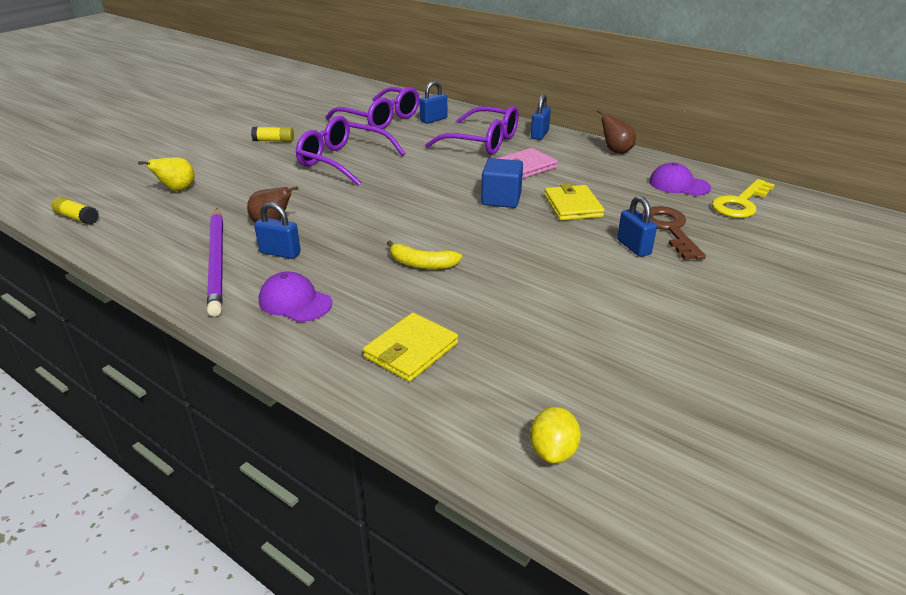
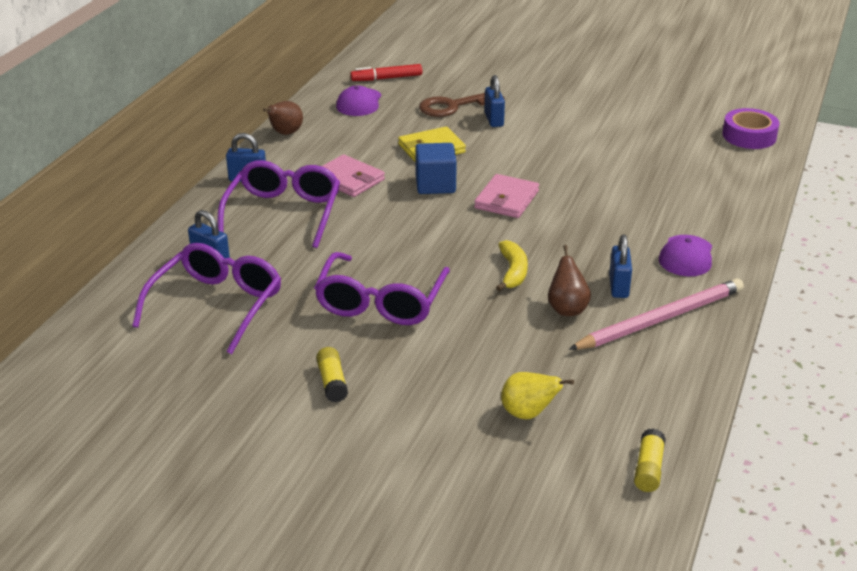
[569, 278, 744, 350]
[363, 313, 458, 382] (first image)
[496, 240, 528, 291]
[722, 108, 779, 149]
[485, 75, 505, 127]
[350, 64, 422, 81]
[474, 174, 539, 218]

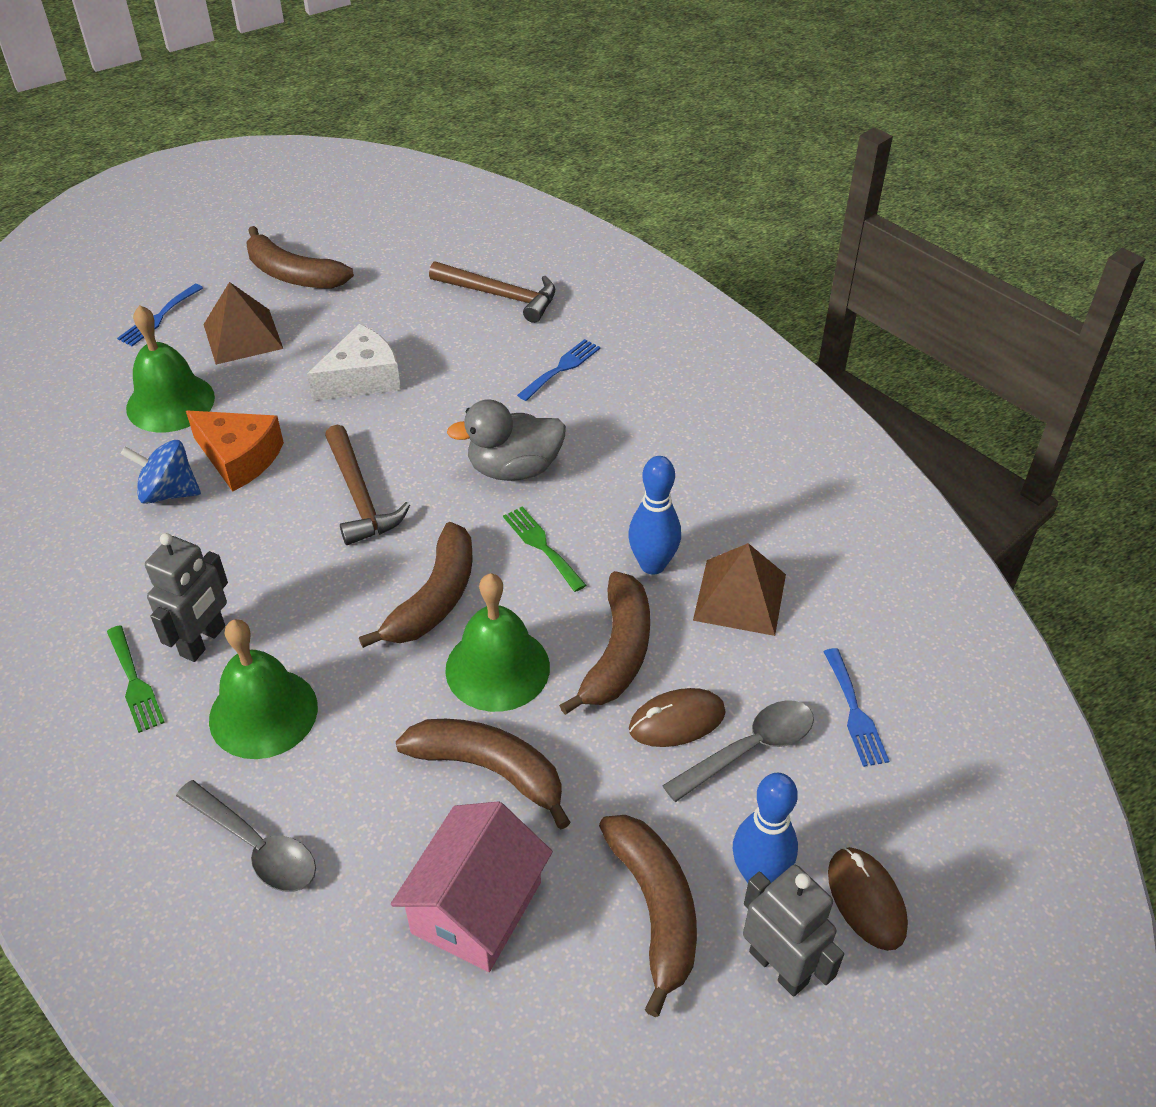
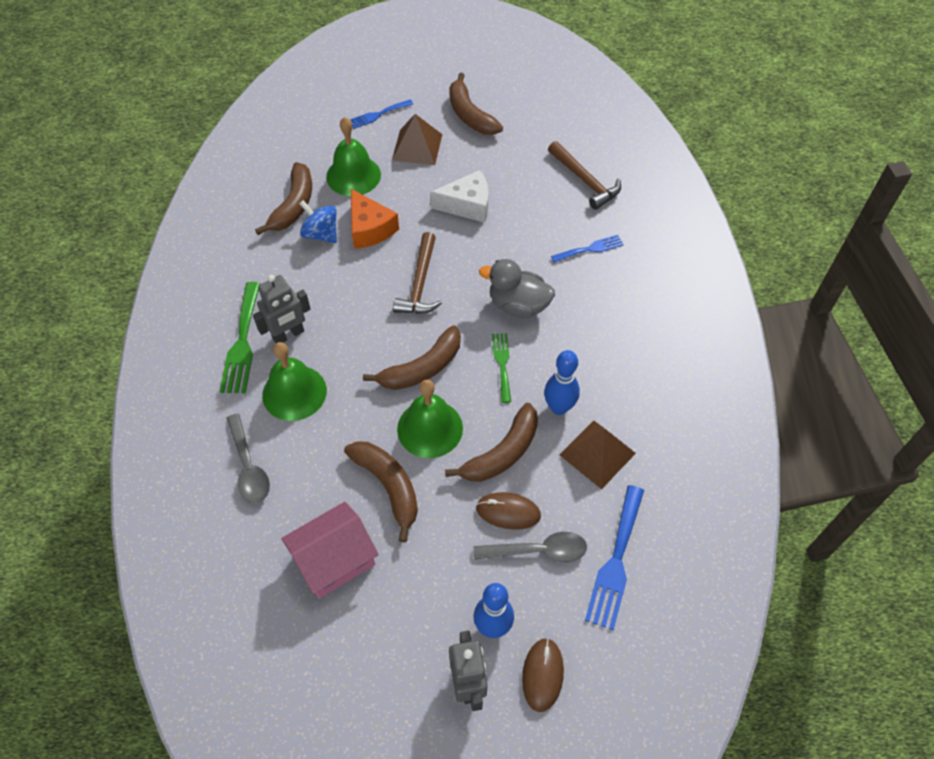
[220, 282, 260, 393]
[255, 162, 312, 235]
[585, 485, 644, 630]

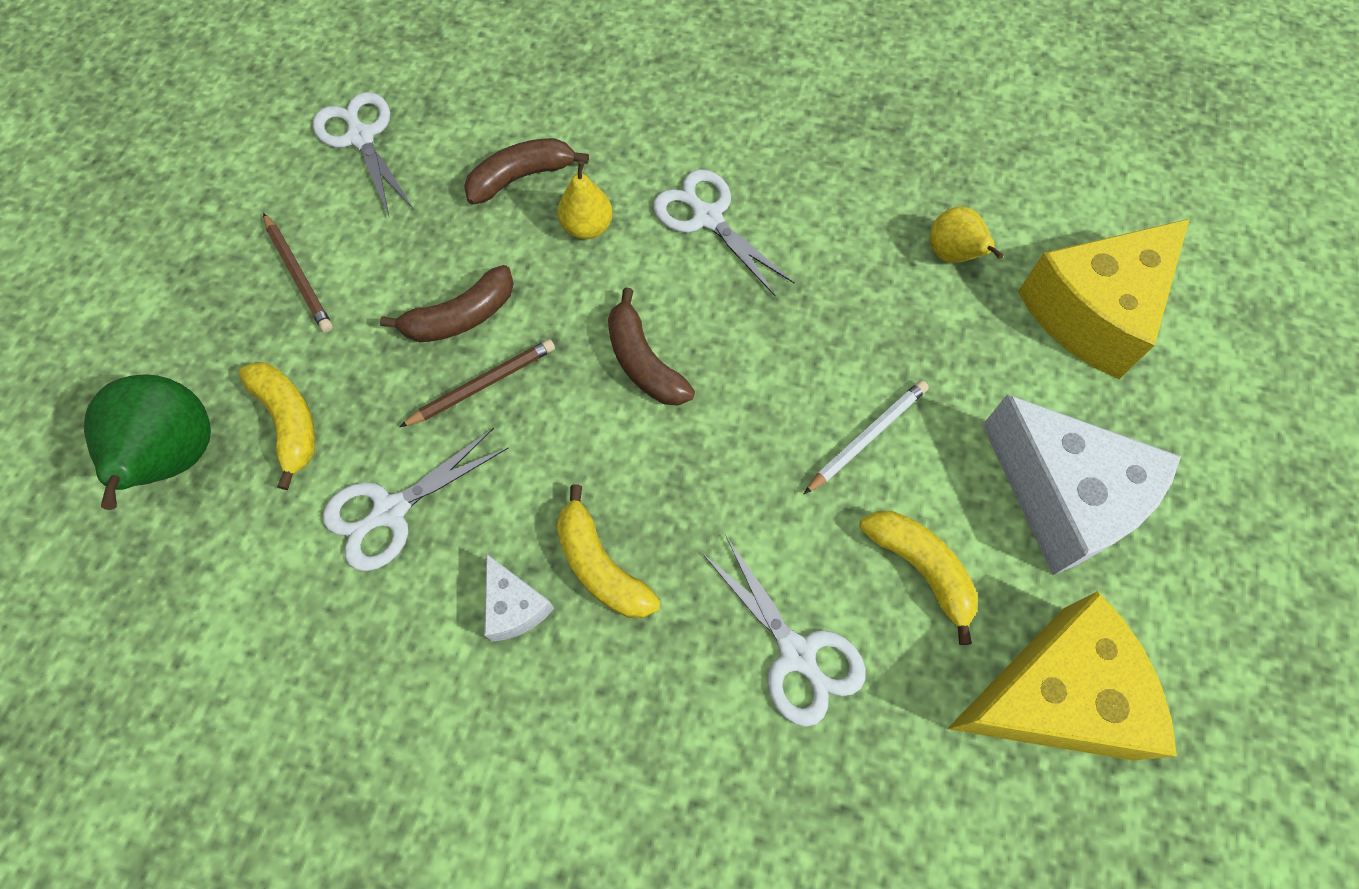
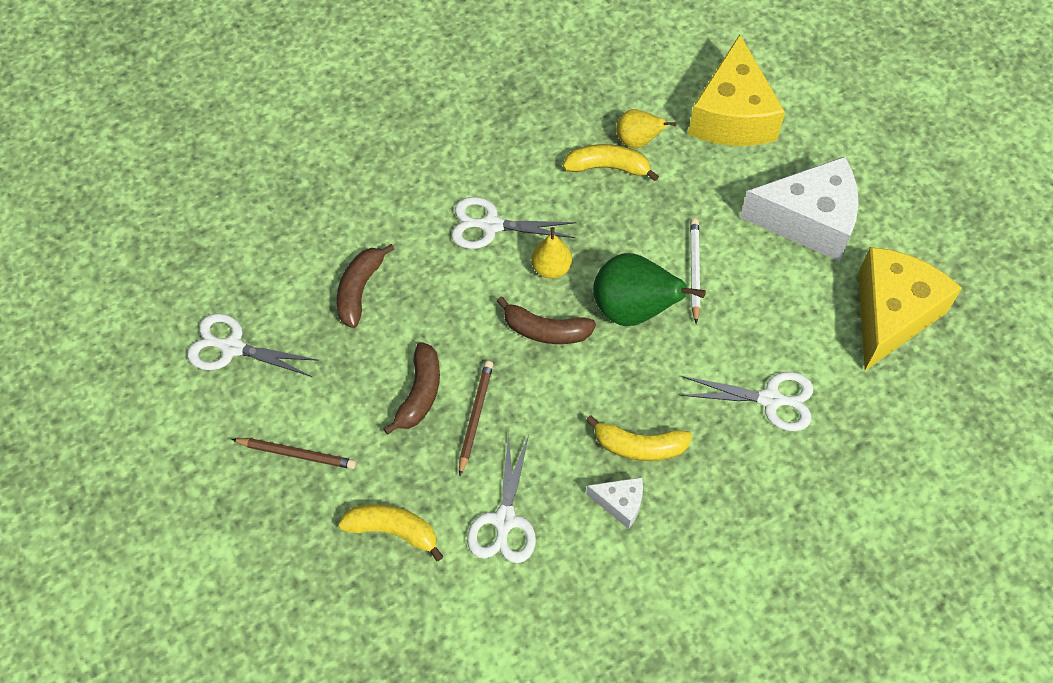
[593, 253, 706, 326]
[531, 227, 572, 279]
[563, 144, 659, 181]

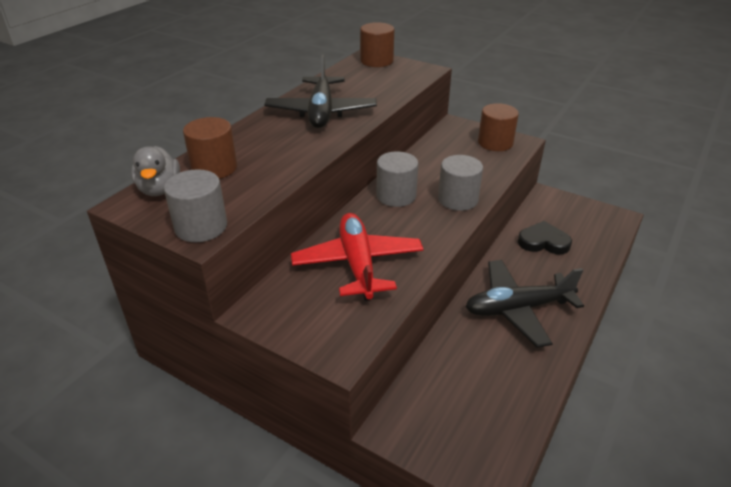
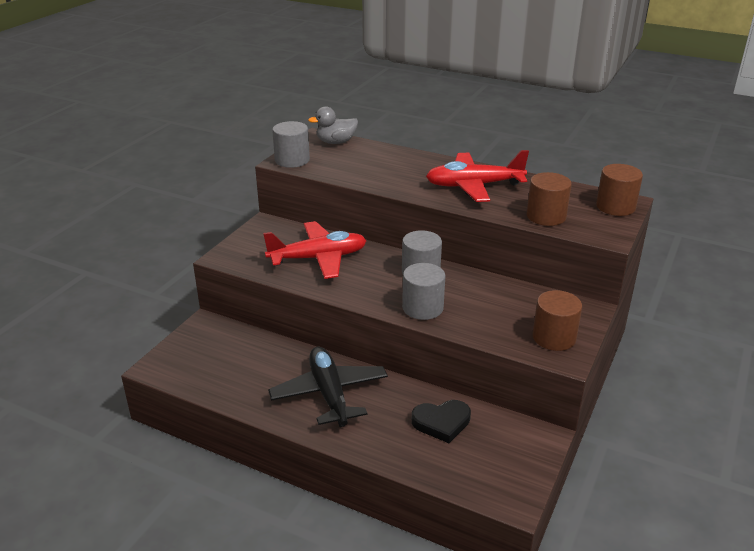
[526, 172, 572, 226]
[426, 150, 529, 202]
[412, 400, 471, 443]

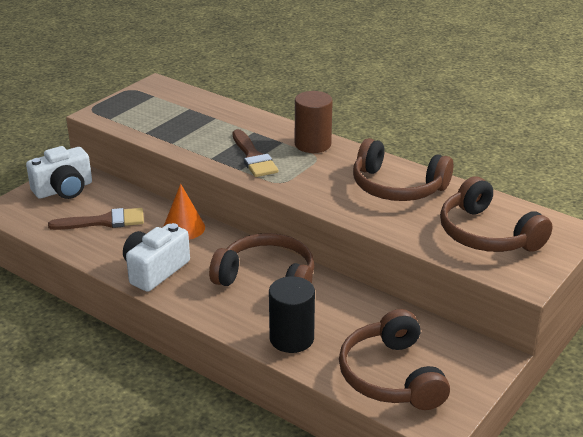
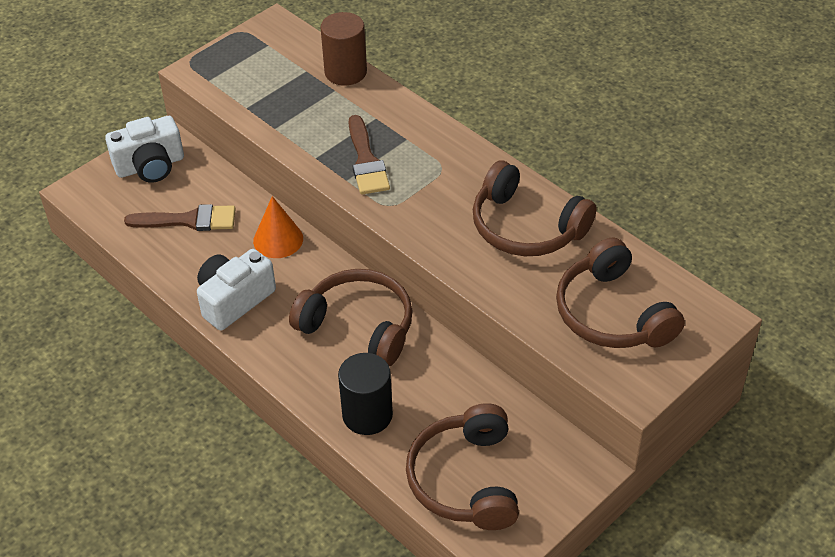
[320, 12, 367, 85]

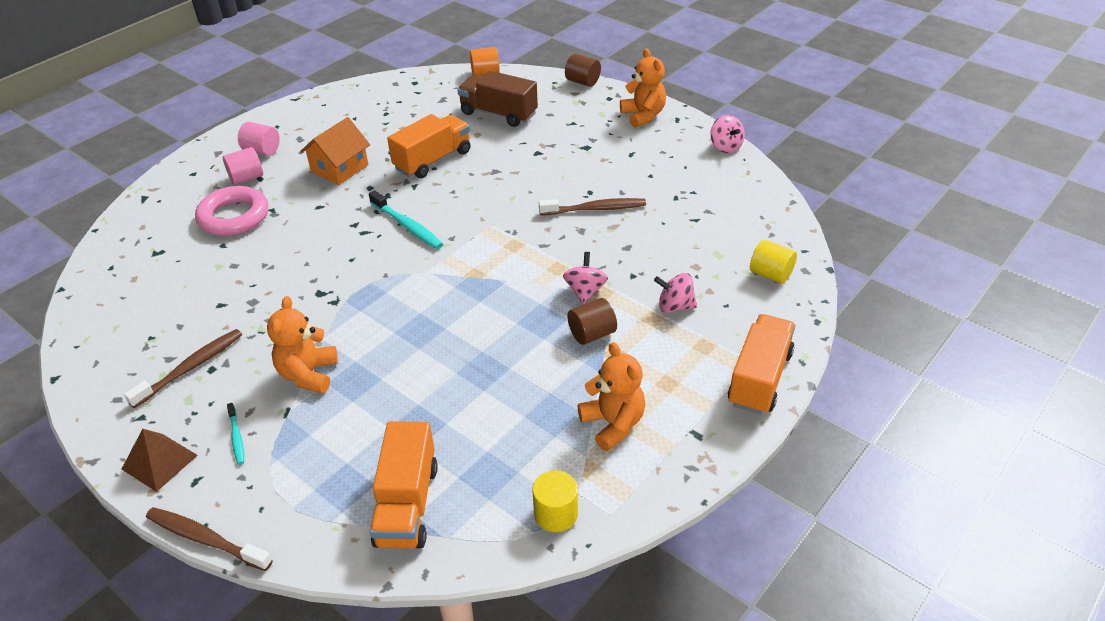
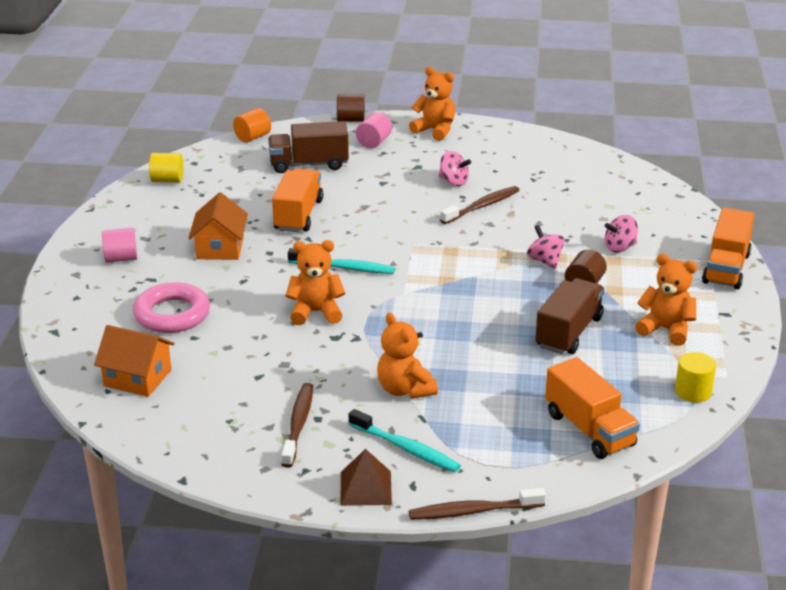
[356, 112, 392, 148]
[349, 409, 461, 472]
[439, 151, 471, 186]
[702, 208, 754, 289]
[149, 153, 183, 183]
[94, 325, 175, 397]
[285, 240, 345, 325]
[535, 278, 604, 354]

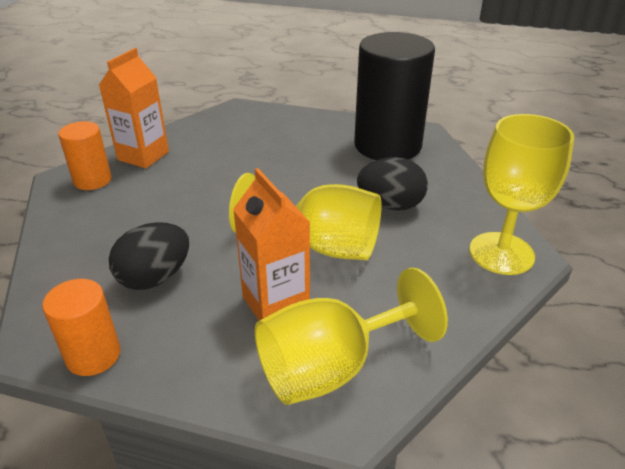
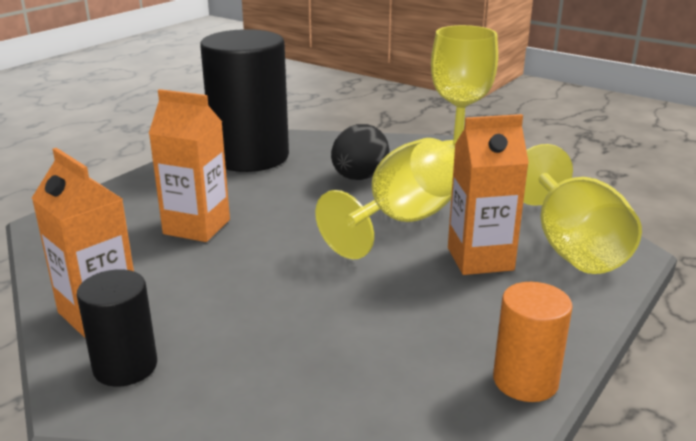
[77, 269, 157, 387]
[109, 222, 189, 290] (first image)
[149, 89, 230, 242]

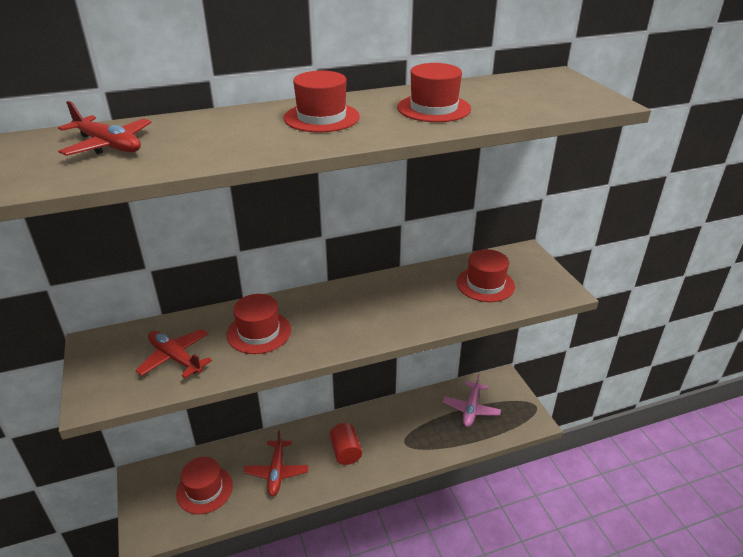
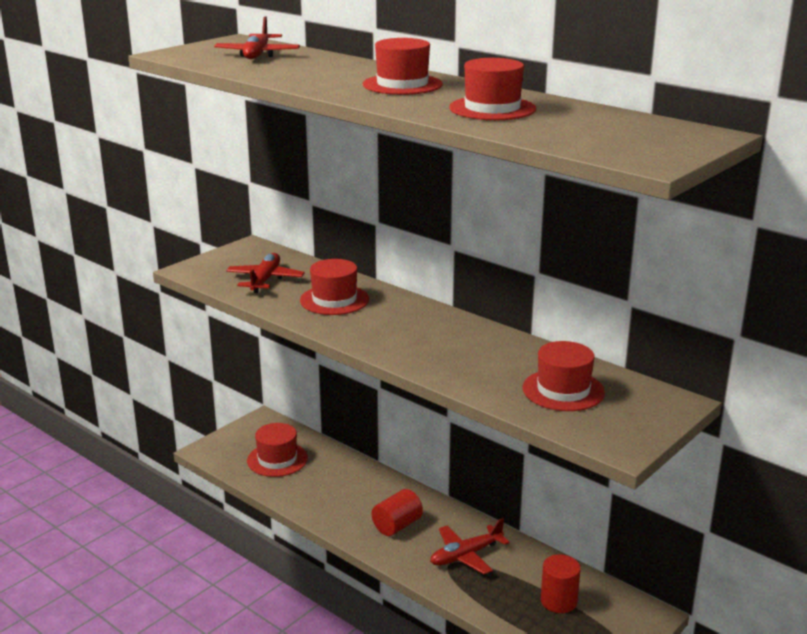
[430, 518, 510, 574]
[541, 554, 581, 613]

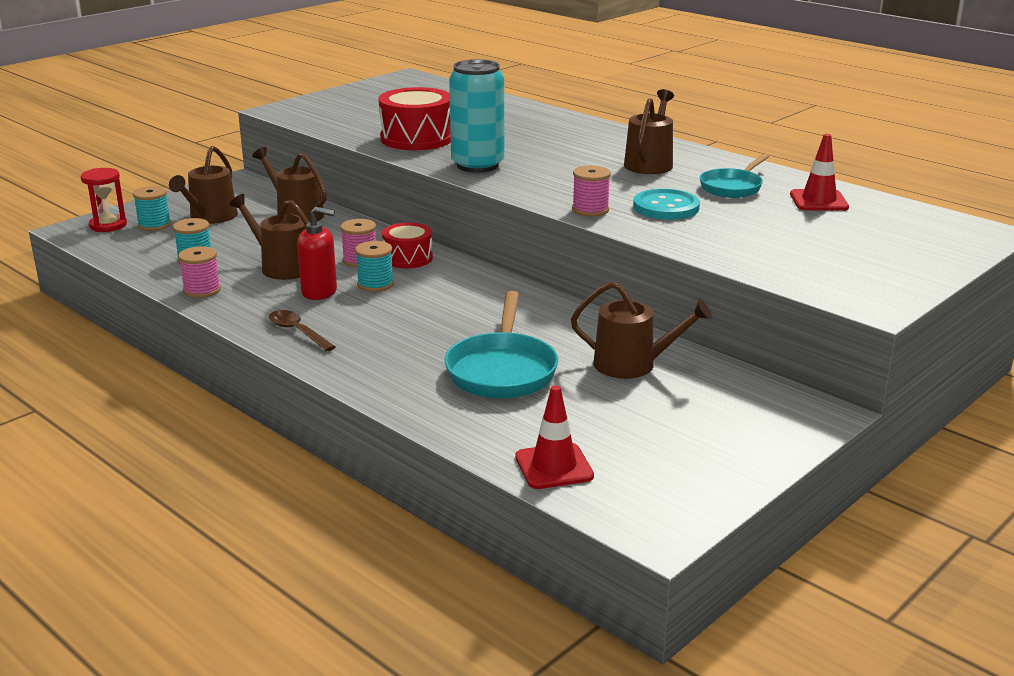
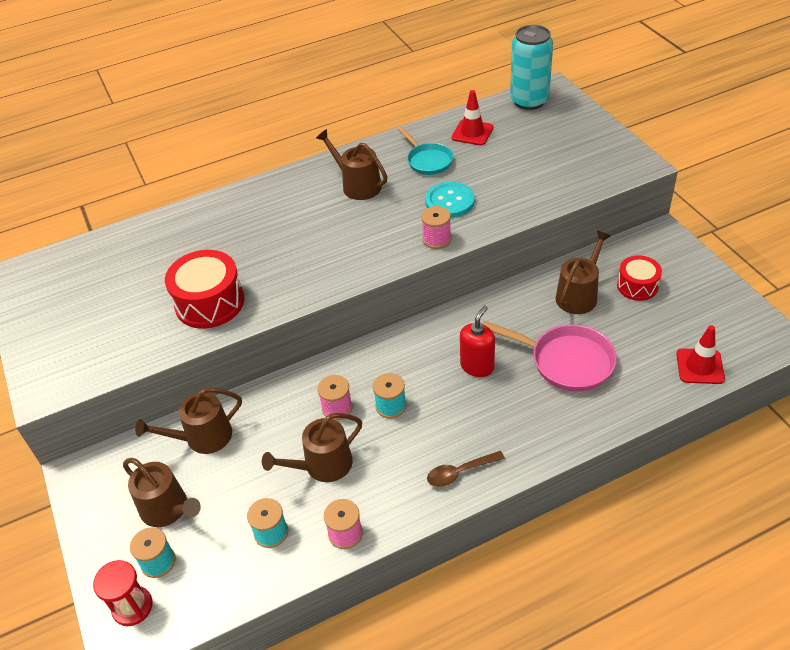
[460, 305, 495, 377]
[617, 256, 662, 301]
[482, 321, 617, 392]
[510, 25, 553, 110]

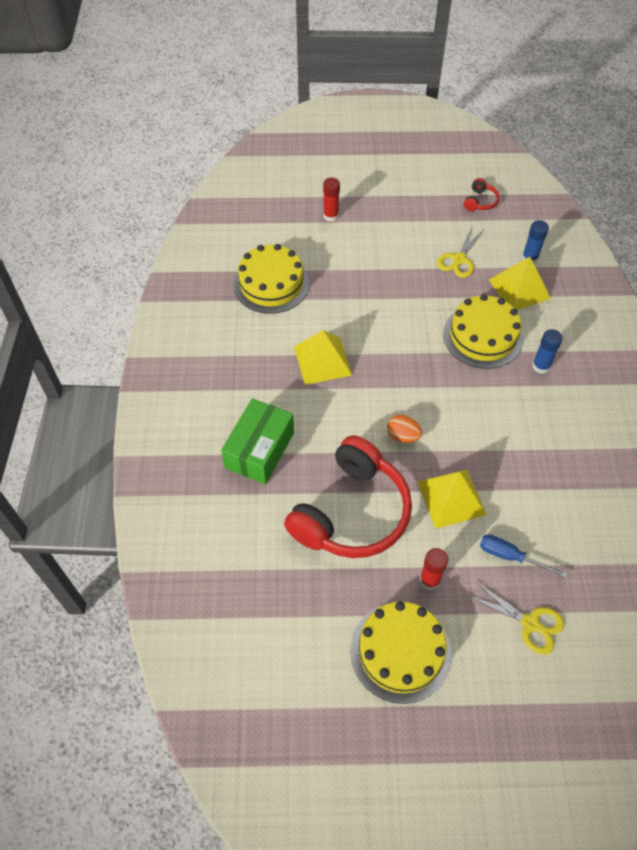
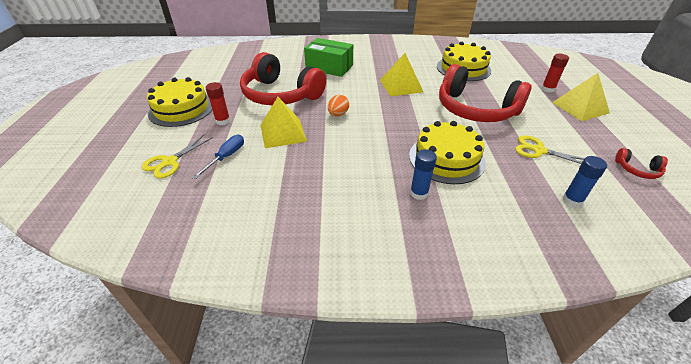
[552, 73, 610, 121]
[439, 64, 531, 122]

